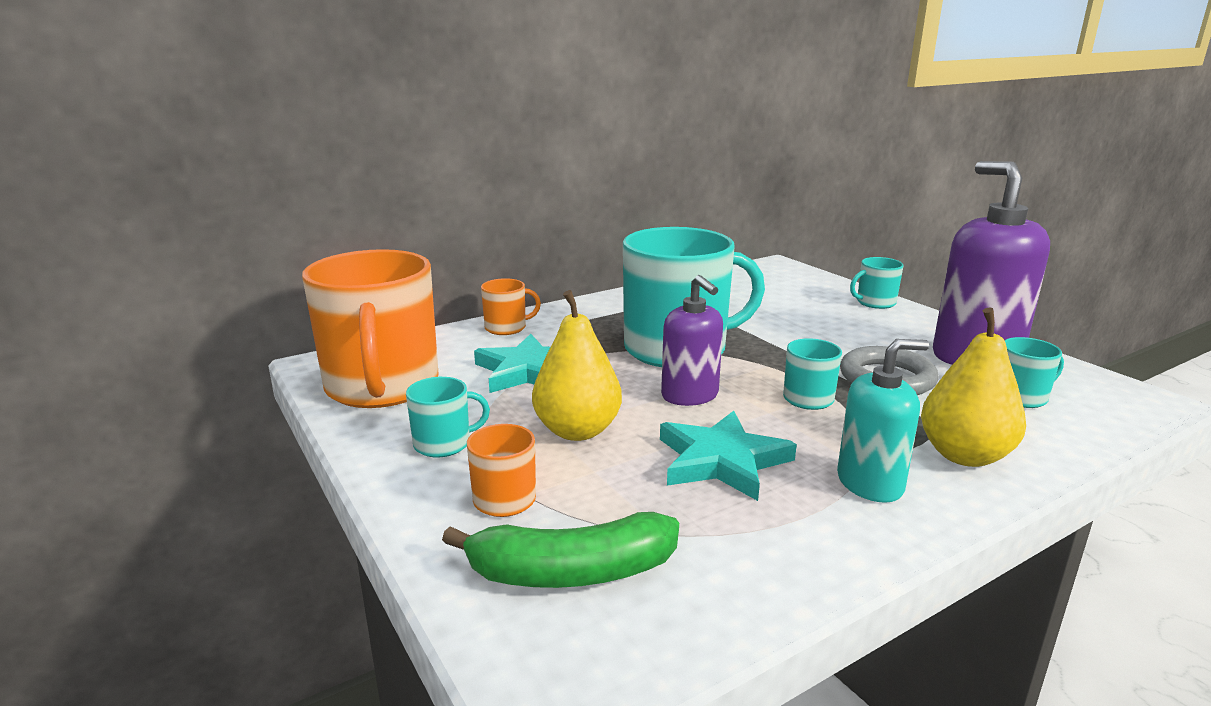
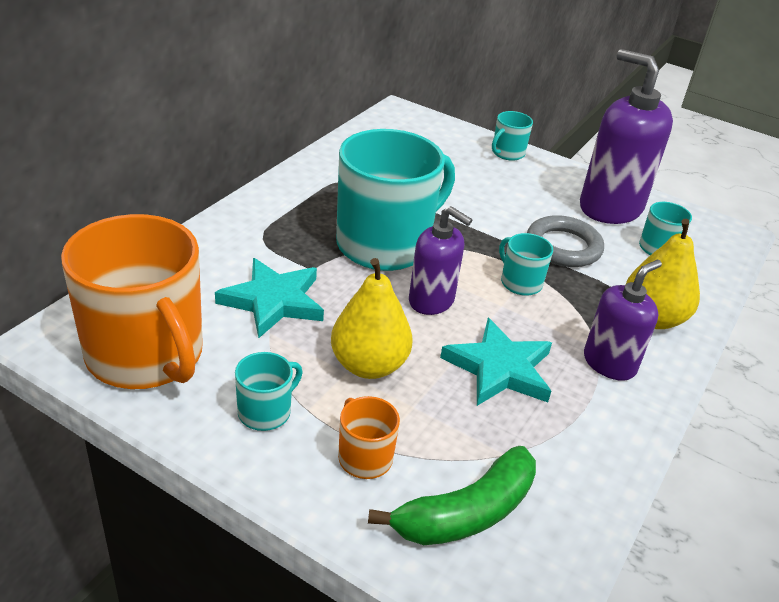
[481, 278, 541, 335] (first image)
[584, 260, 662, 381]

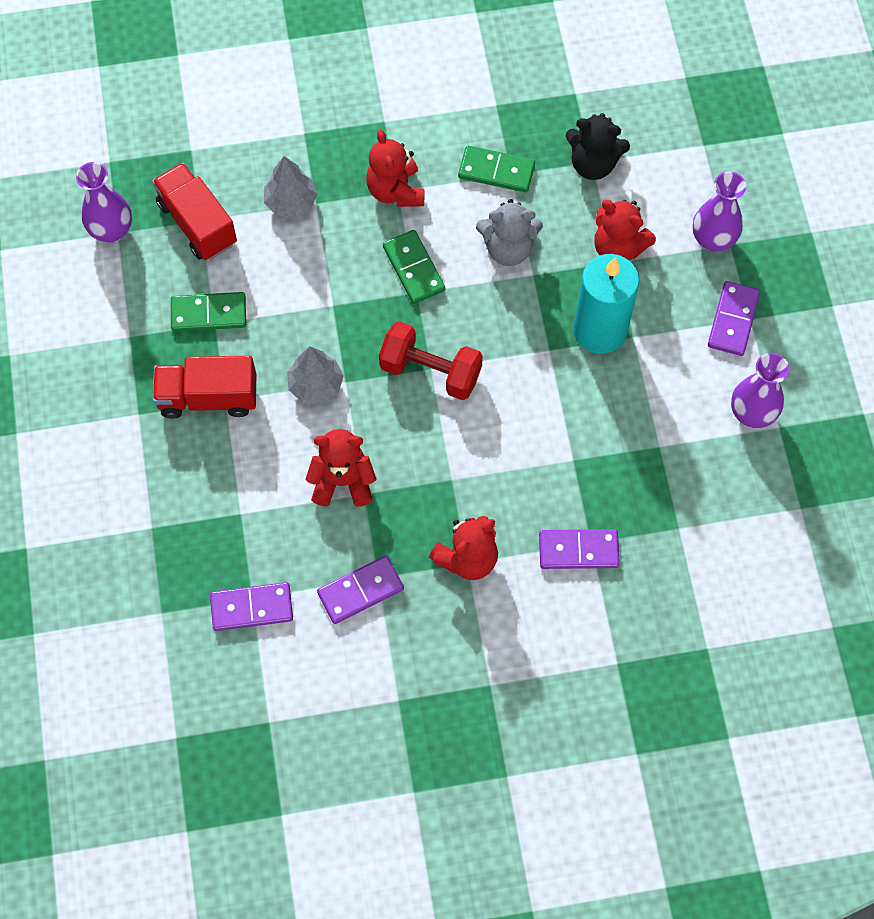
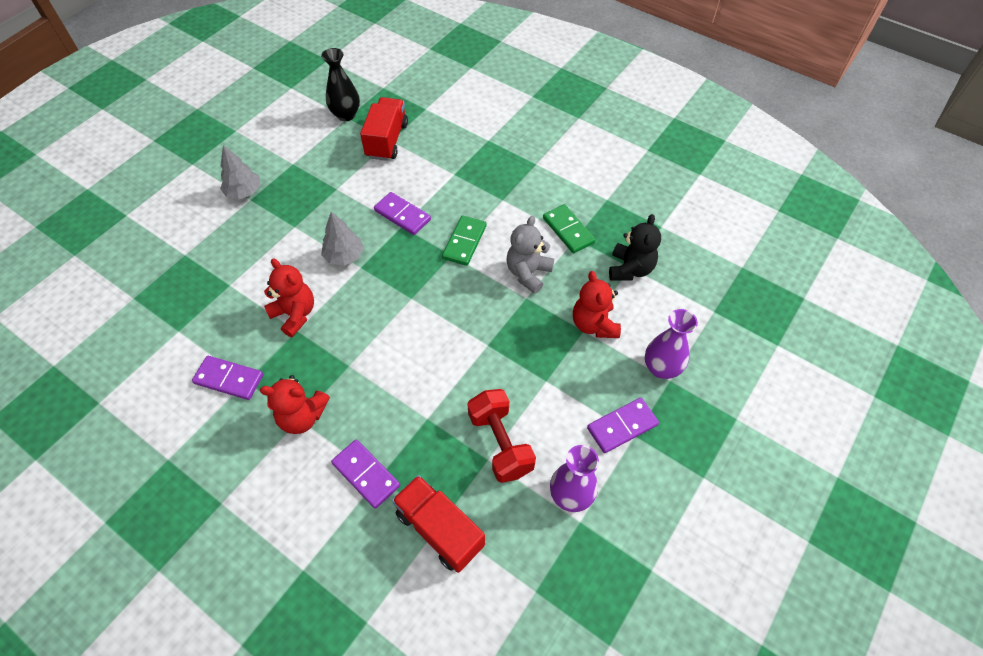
[321, 48, 360, 121]
[392, 475, 485, 573]
[171, 292, 246, 332] (first image)
[374, 192, 431, 235]
[220, 145, 261, 199]
[366, 130, 424, 207] (first image)
[467, 389, 536, 483]
[506, 216, 554, 294]
[609, 214, 661, 281]
[573, 254, 640, 354] (first image)

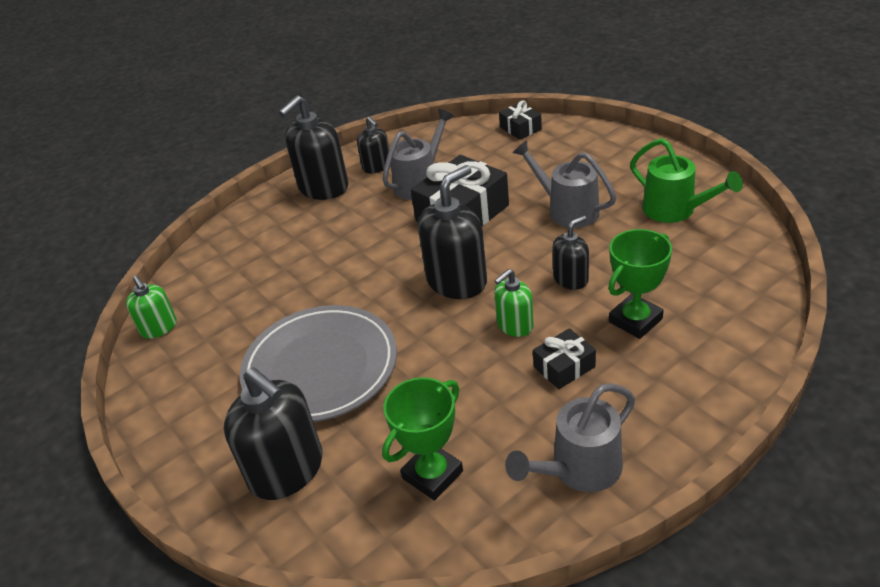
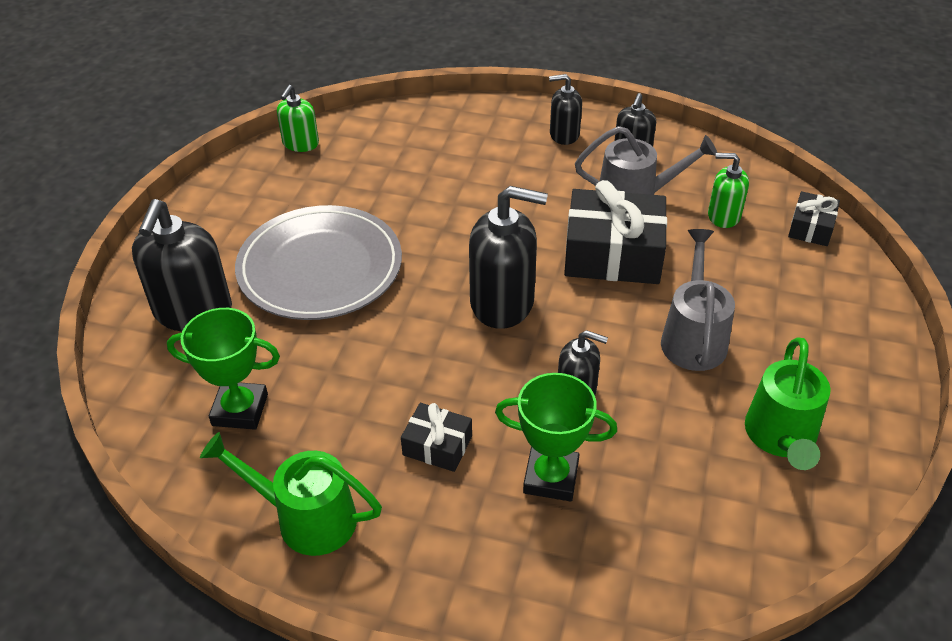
[549, 74, 582, 145]
[708, 153, 749, 228]
[200, 432, 382, 556]

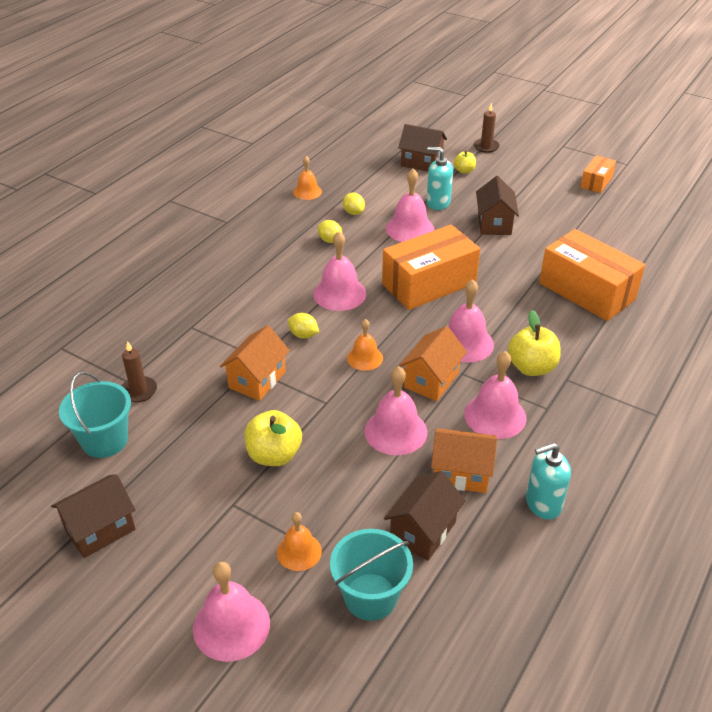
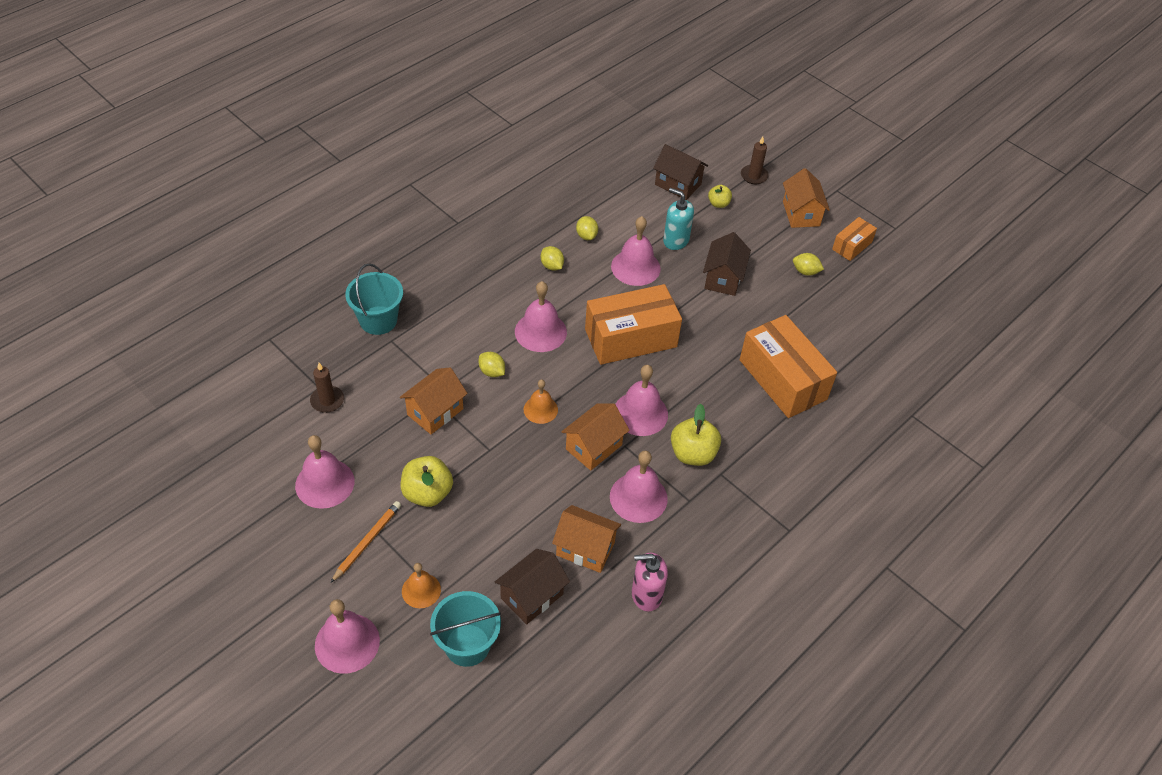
[51, 474, 135, 558] (first image)
[345, 263, 403, 335]
[293, 156, 322, 200] (first image)
[295, 435, 354, 509]
[632, 553, 668, 612]
[330, 501, 401, 583]
[783, 168, 830, 228]
[793, 253, 824, 276]

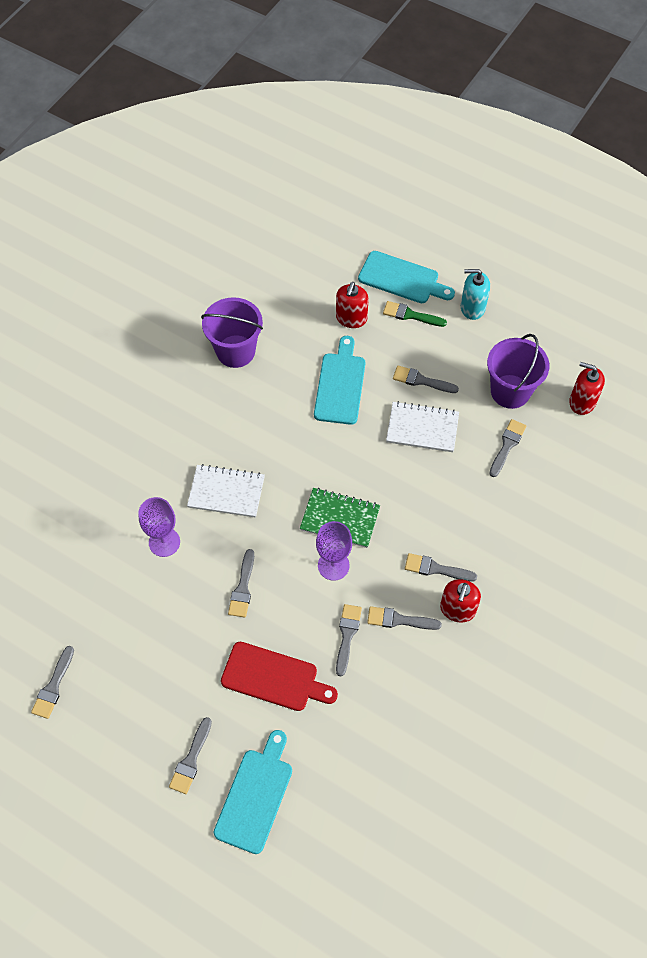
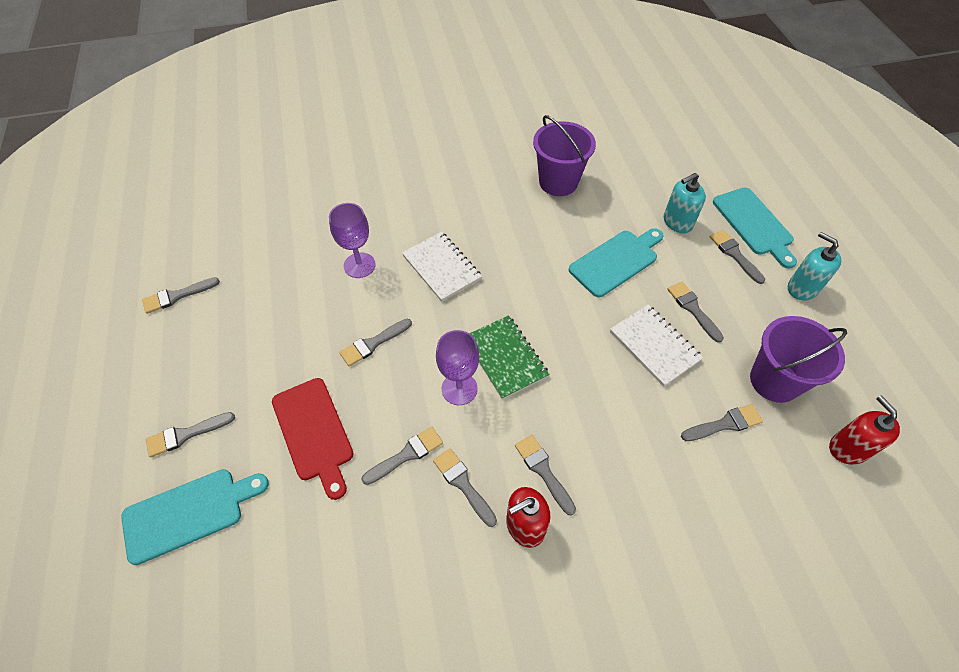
[664, 173, 706, 233]
[710, 230, 765, 284]

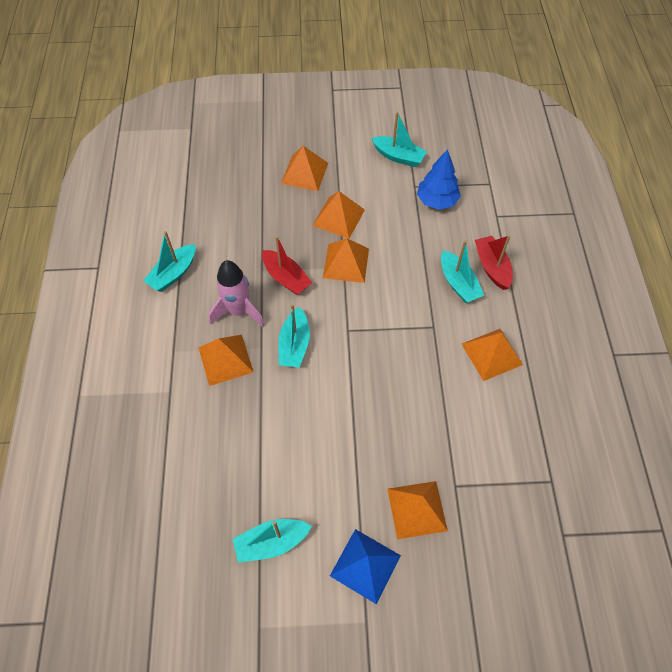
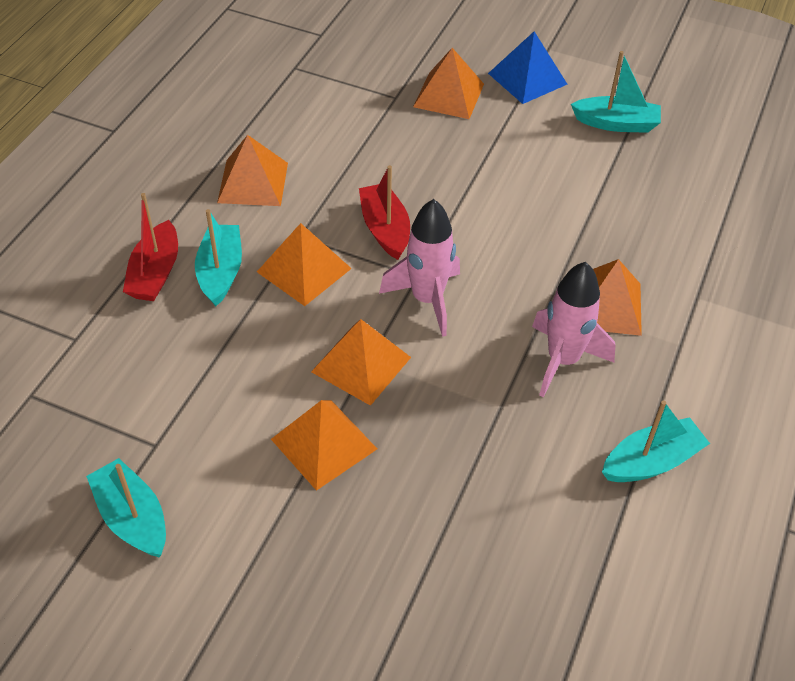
[359, 165, 410, 260]
[278, 304, 310, 367] (first image)
[257, 223, 352, 306]
[417, 149, 461, 210] (first image)
[379, 199, 460, 337]

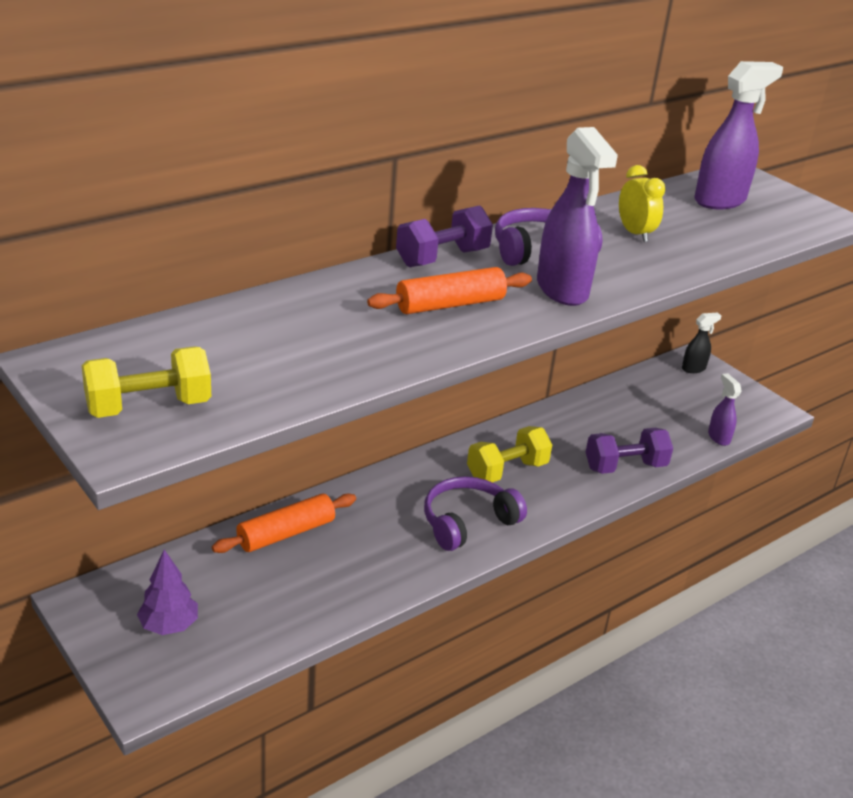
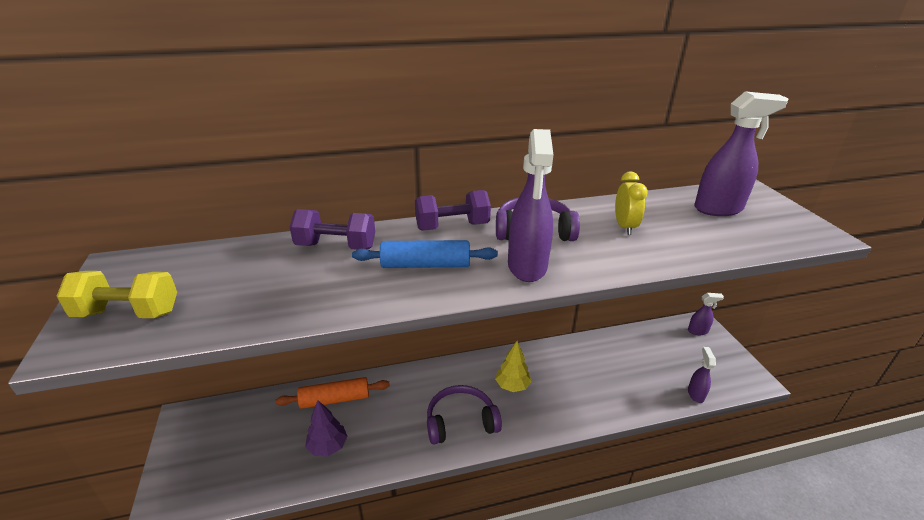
[305, 400, 348, 456]
[352, 240, 498, 268]
[495, 341, 532, 392]
[290, 209, 375, 250]
[688, 293, 724, 335]

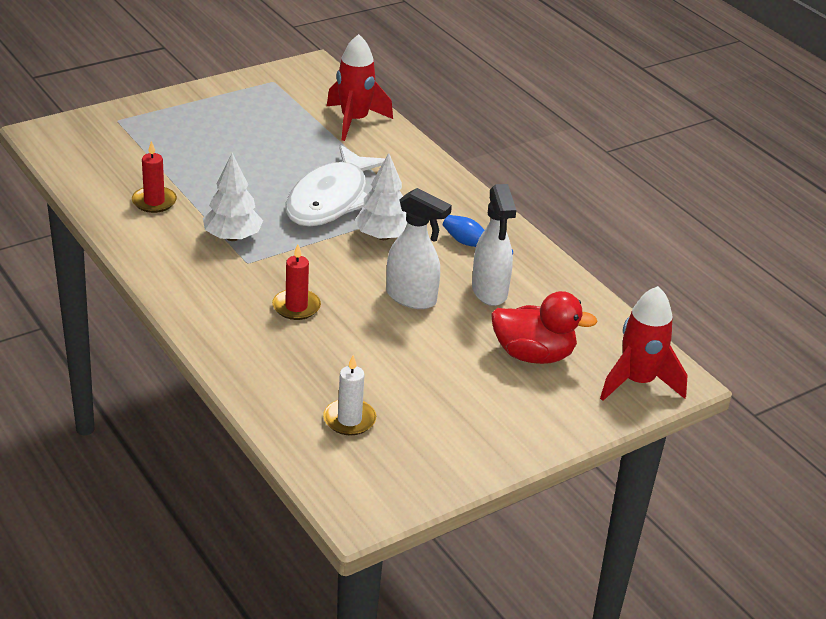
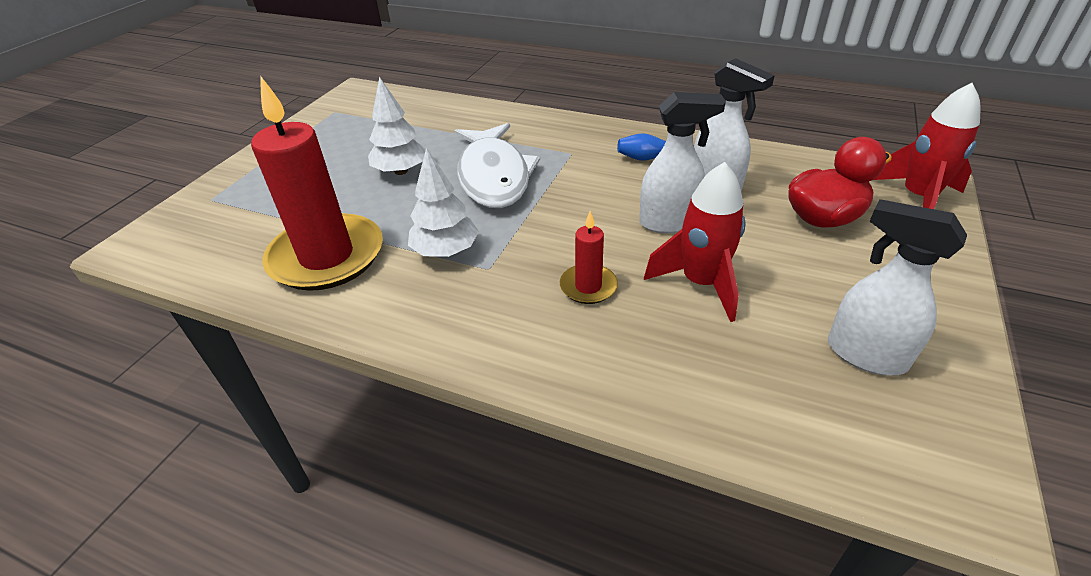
[251, 77, 383, 291]
[323, 355, 376, 436] (first image)
[644, 162, 745, 322]
[368, 77, 426, 175]
[828, 199, 967, 375]

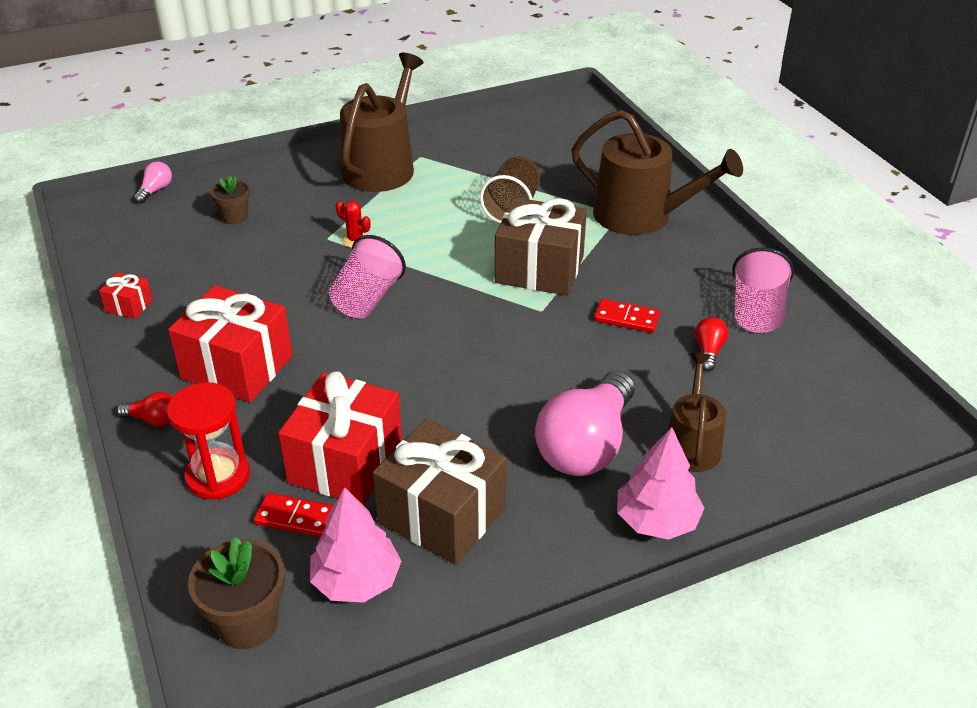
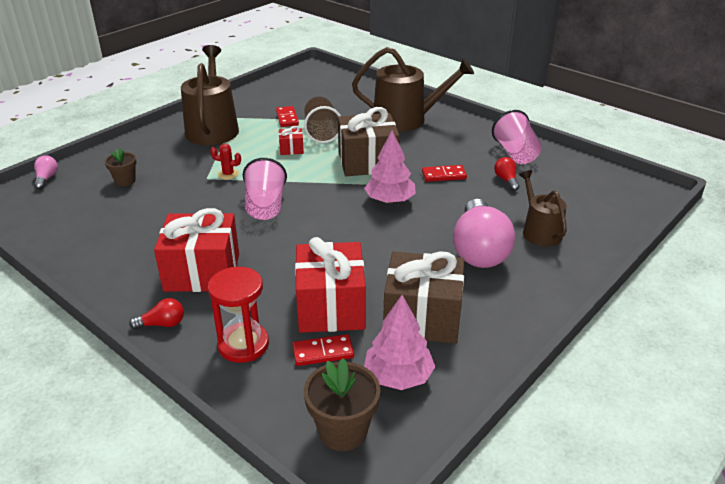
[279, 126, 304, 155]
[364, 131, 416, 204]
[276, 106, 299, 127]

